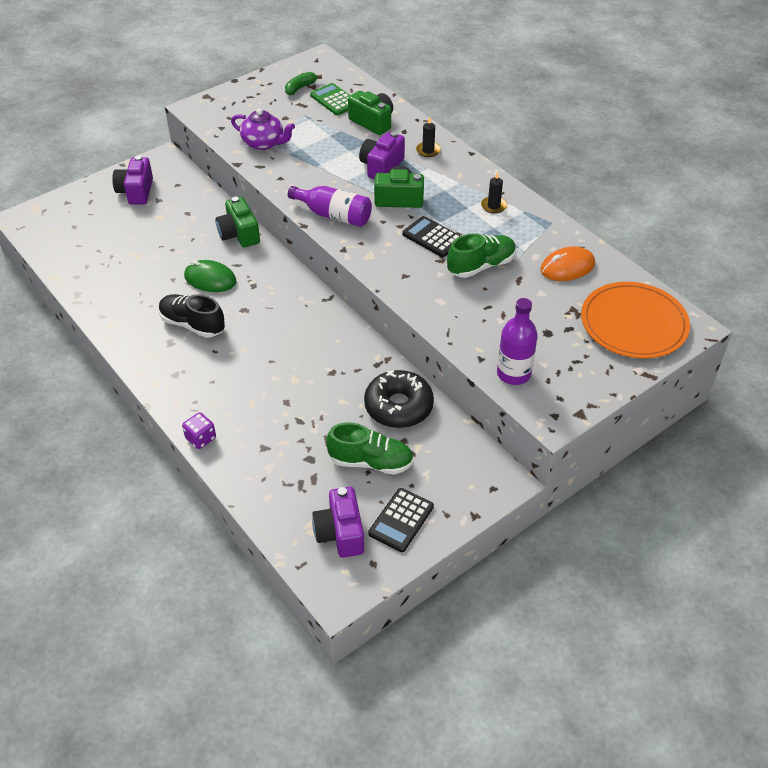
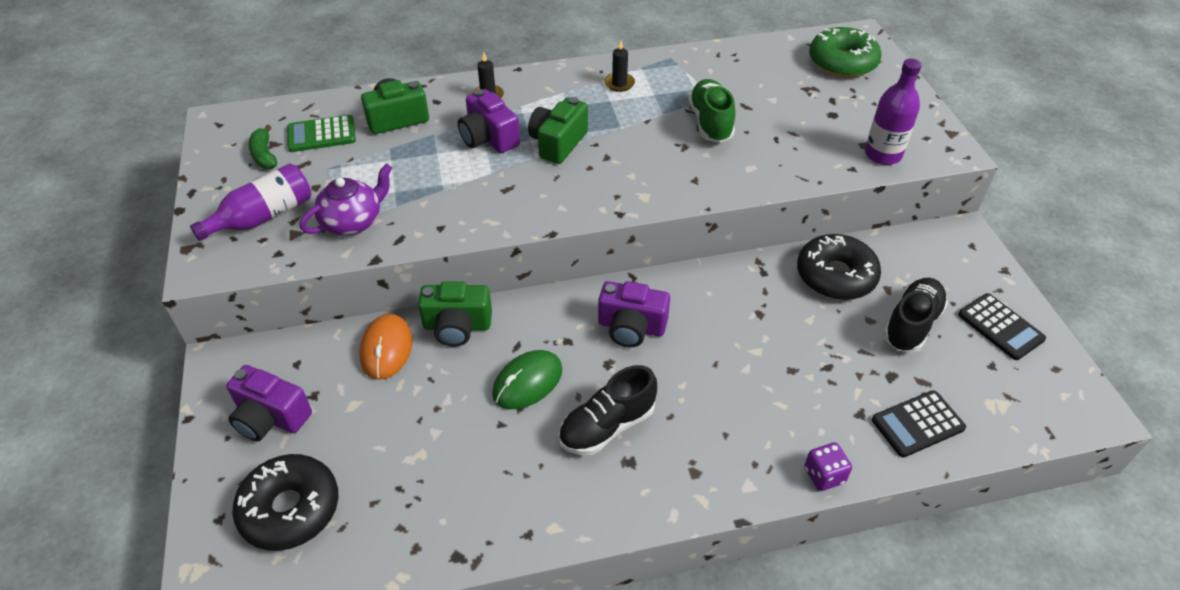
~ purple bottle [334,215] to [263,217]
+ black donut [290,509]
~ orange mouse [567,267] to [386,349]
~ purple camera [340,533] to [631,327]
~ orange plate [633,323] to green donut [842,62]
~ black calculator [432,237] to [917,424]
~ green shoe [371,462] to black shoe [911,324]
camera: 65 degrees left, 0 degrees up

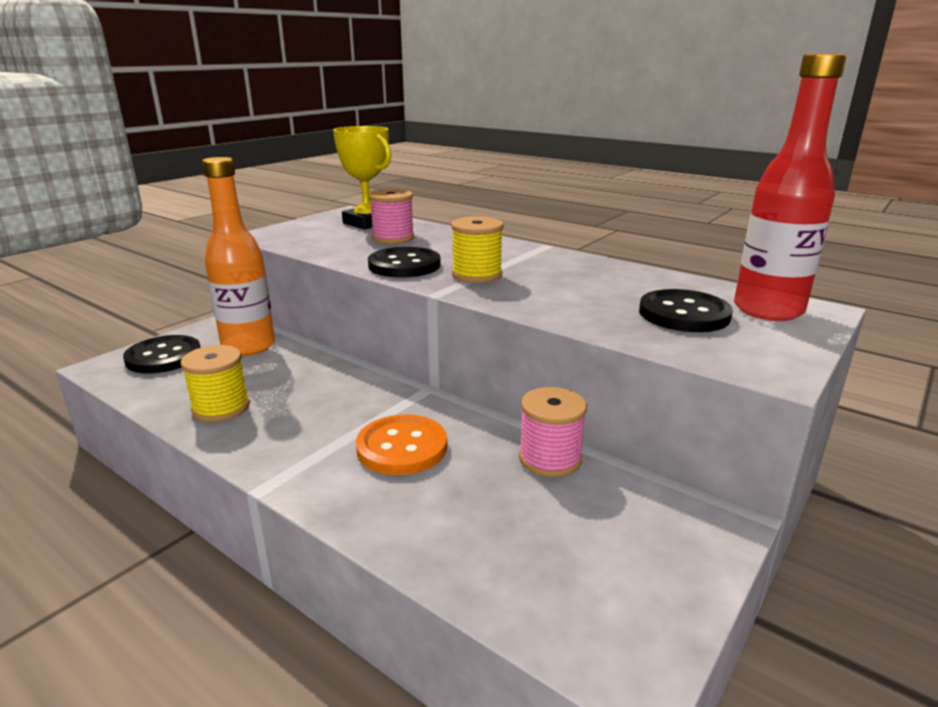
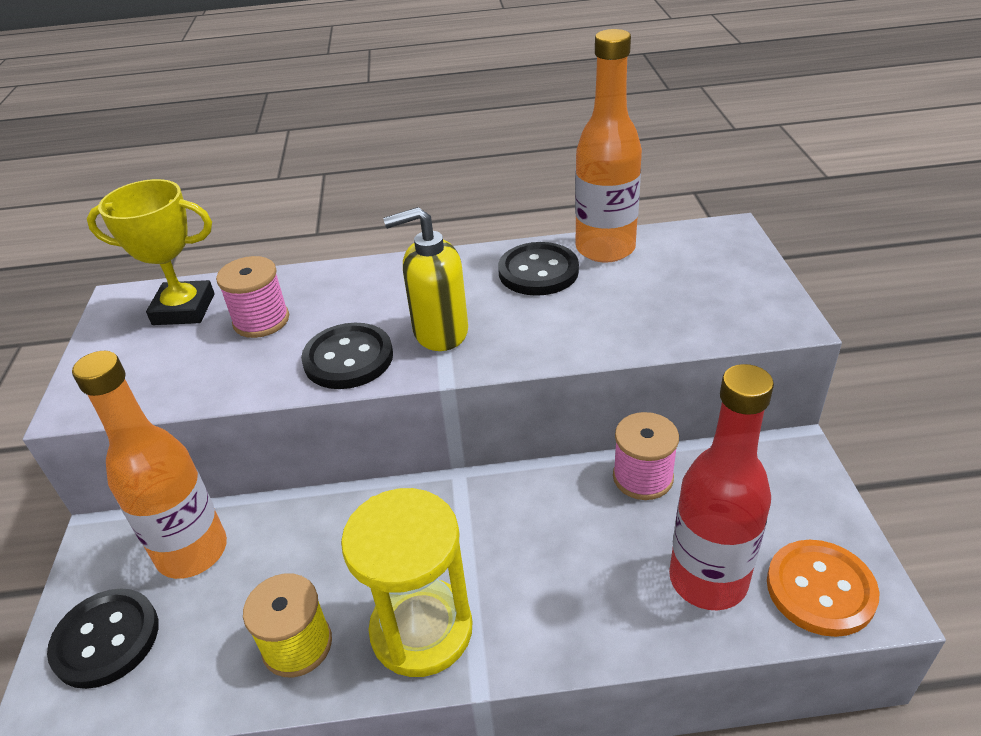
+ yellow hourglass [421,630]
~ yellow spool [477,275] to yellow soap dispenser [440,332]
~ black button [684,314] to [538,271]
+ orange bottle [605,249]
~ red bottle [768,310] to [708,580]
~ orange button [402,447] to [820,589]
camera: 40 degrees left, 15 degrees up

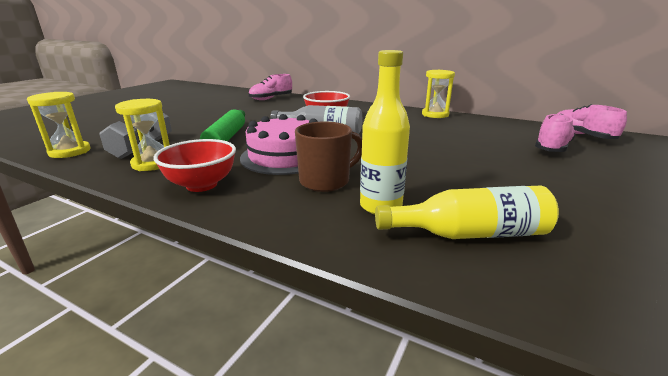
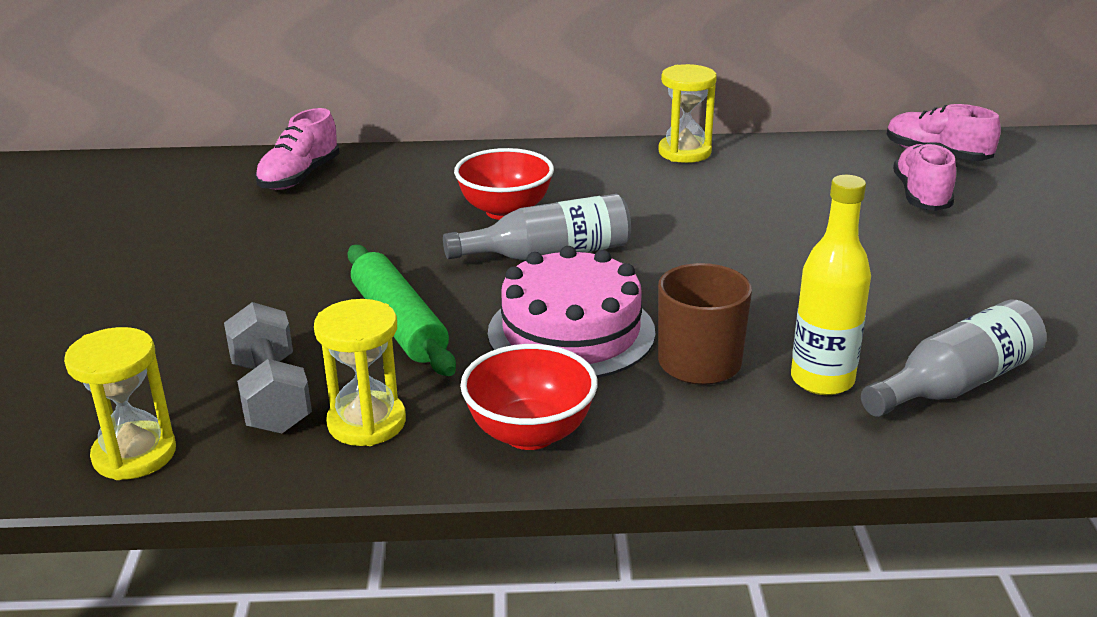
~ yellow bottle [469,233] to grey bottle [955,384]
camera: 30 degrees left, 5 degrees up

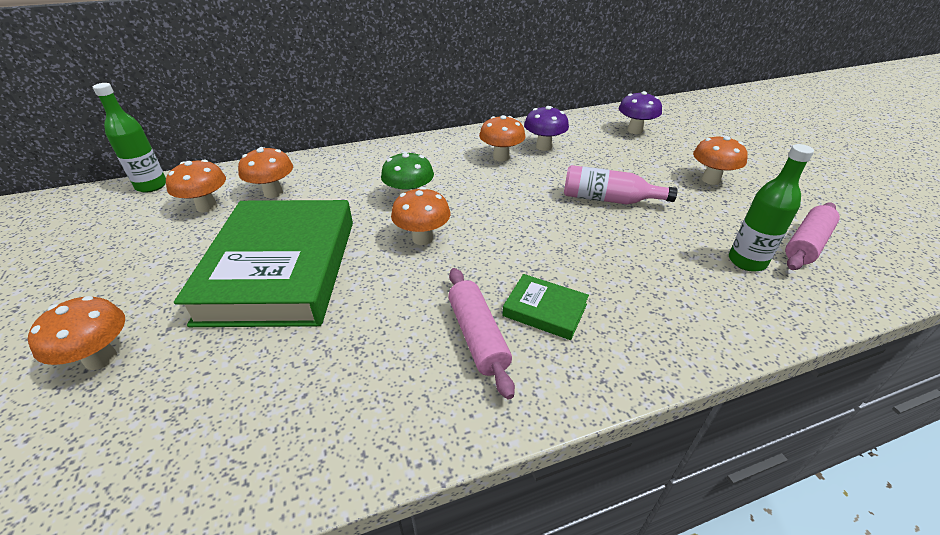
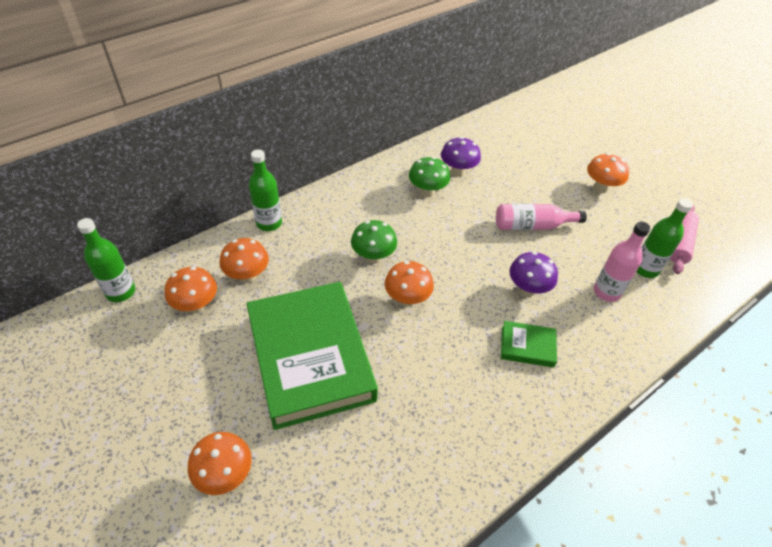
+ green bottle [269,223]
~ orange mushroom [501,157] to green mushroom [427,192]
~ purple mushroom [635,130] to [527,289]
+ pink bottle [606,292]
- pink rolling pin [477,336]
camera: 20 degrees left, 10 degrees up

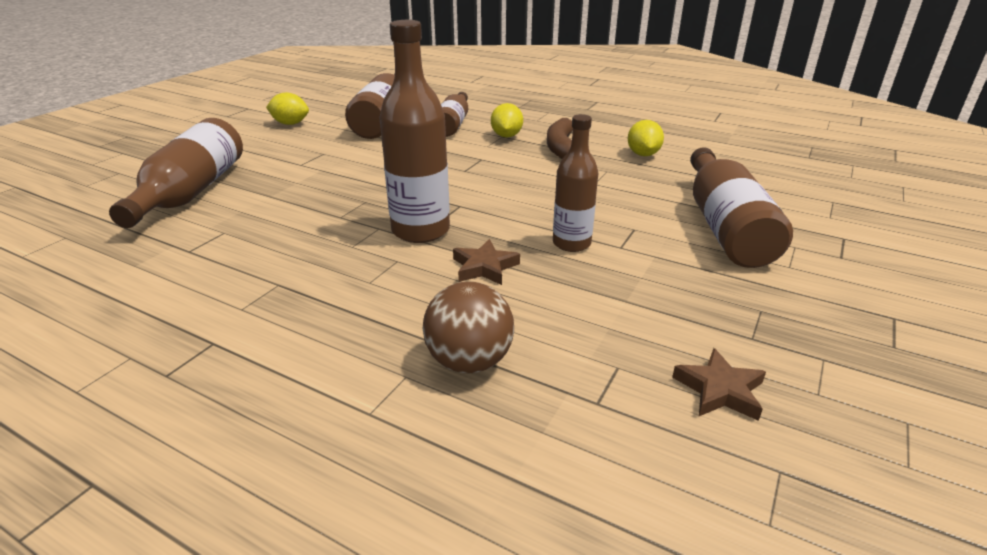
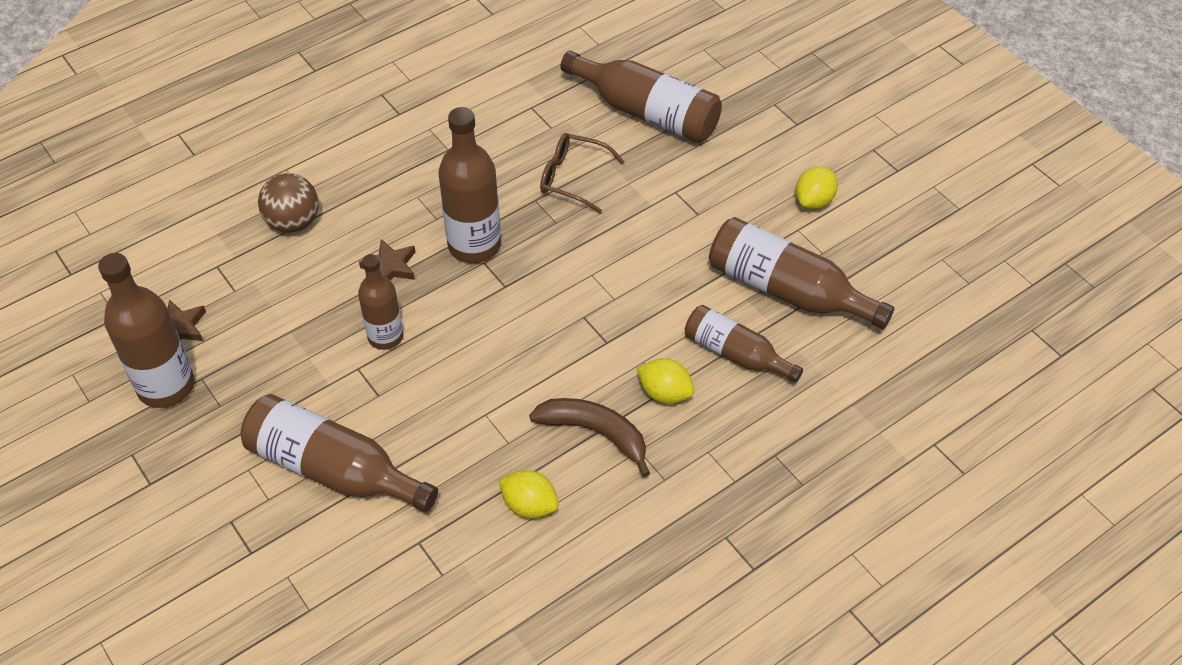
+ brown bottle [166,386]
+ brown glasses [573,178]
camera: 115 degrees right, 20 degrees up

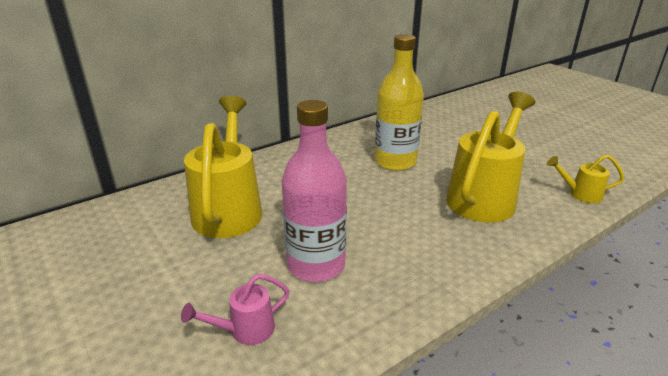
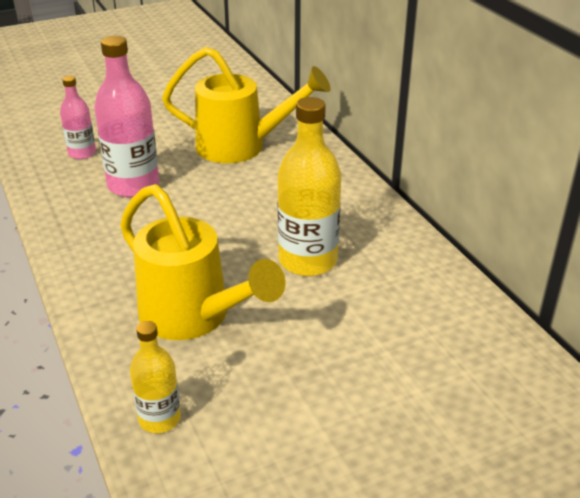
~ pink watering can [245,330] to pink bottle [82,153]
~ yellow watering can [580,194] to yellow bottle [159,419]
camera: 100 degrees right, 5 degrees up

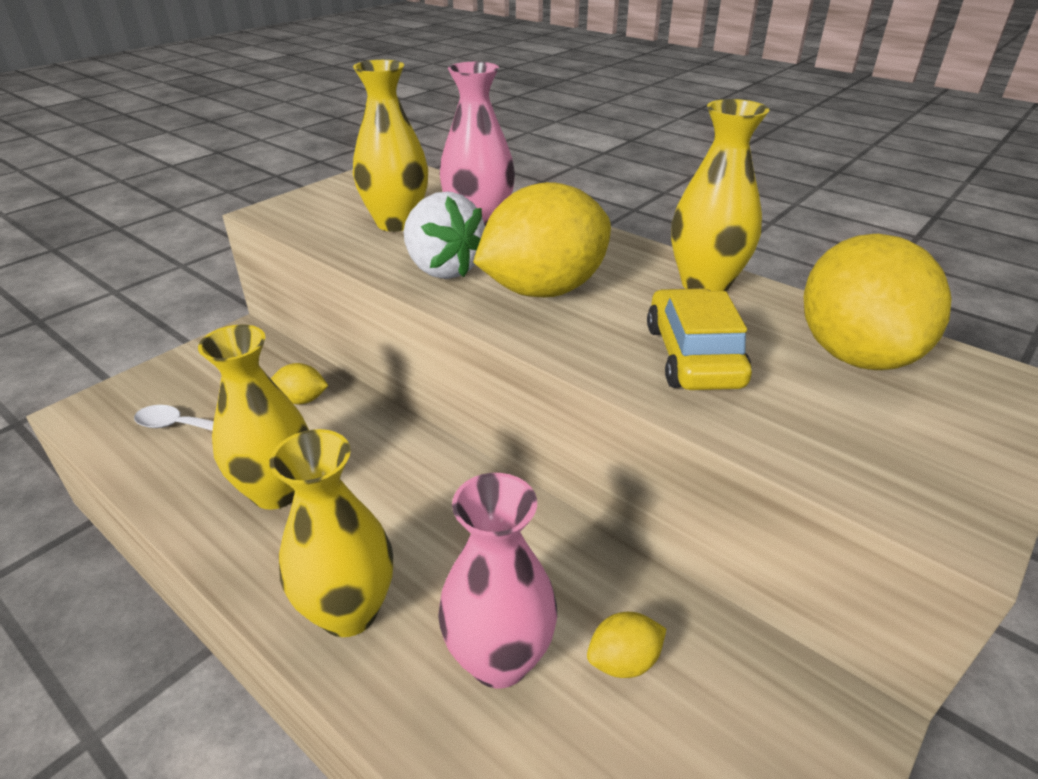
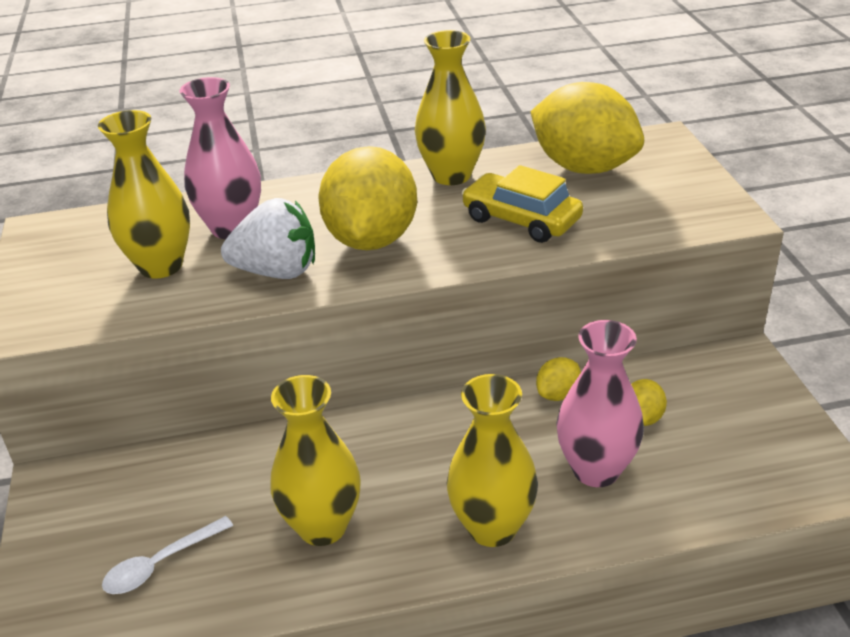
~ yellow lemon [302,400] to [558,394]
camera: 50 degrees left, 0 degrees up

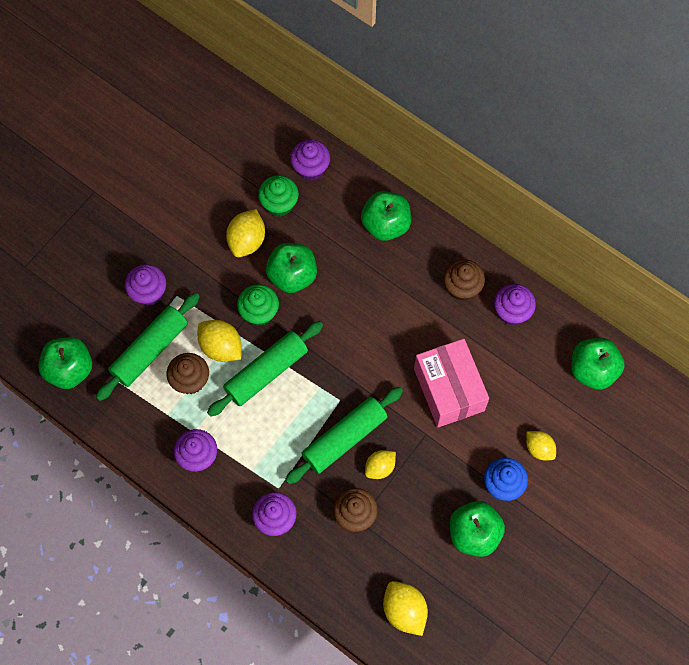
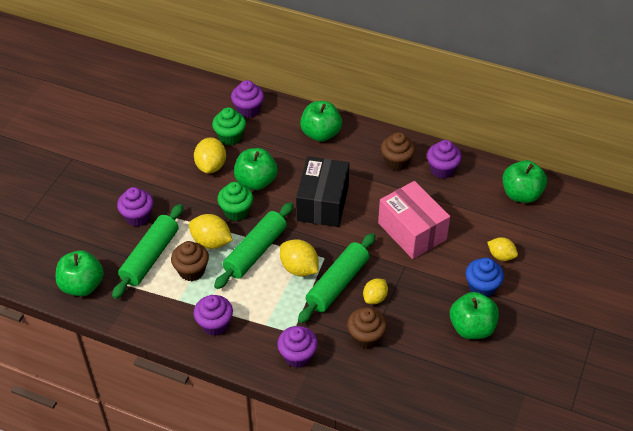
~ yellow lemon [404,610] to [299,268]
+ black box [322,203]
camera: 15 degrees left, 20 degrees down

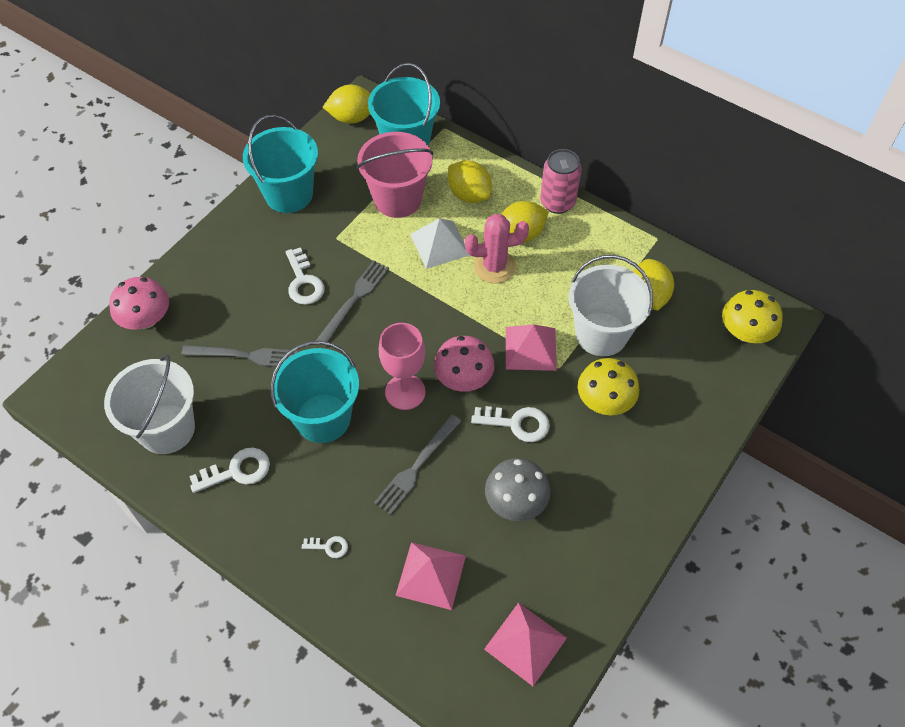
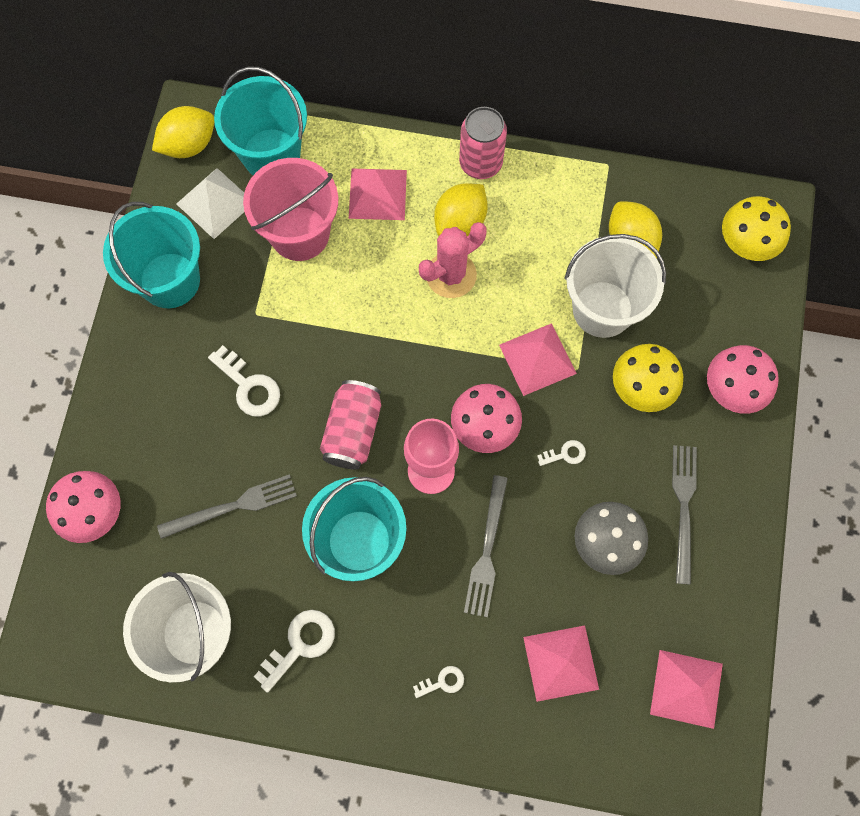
~ white pyramid [440,244] to [215,203]
+ pink can [353,431]
~ yellow lemon [469,195] to pink pyramid [378,194]
~ white key [517,423] = [565,454] x0.55
~ grey fork [354,300] to [683,508]
+ pink mushroom [733,388]
camera: 25 degrees left, 15 degrees up

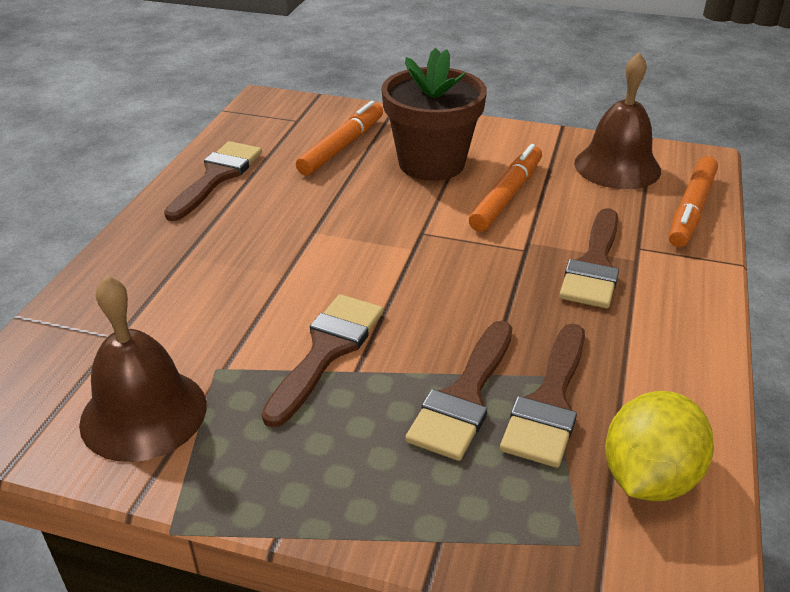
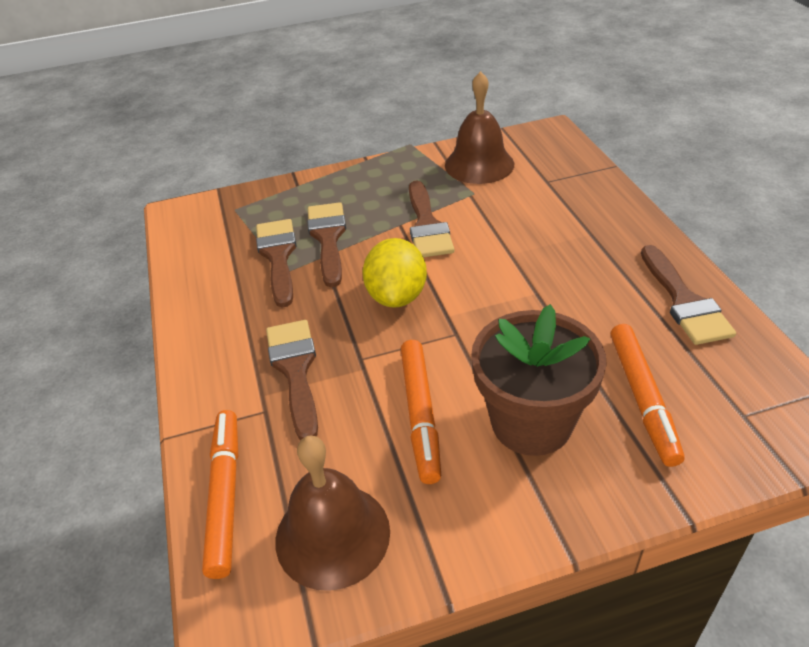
~ yellow lemon [648,477] to [397,296]
camera: 150 degrees right, 5 degrees up

